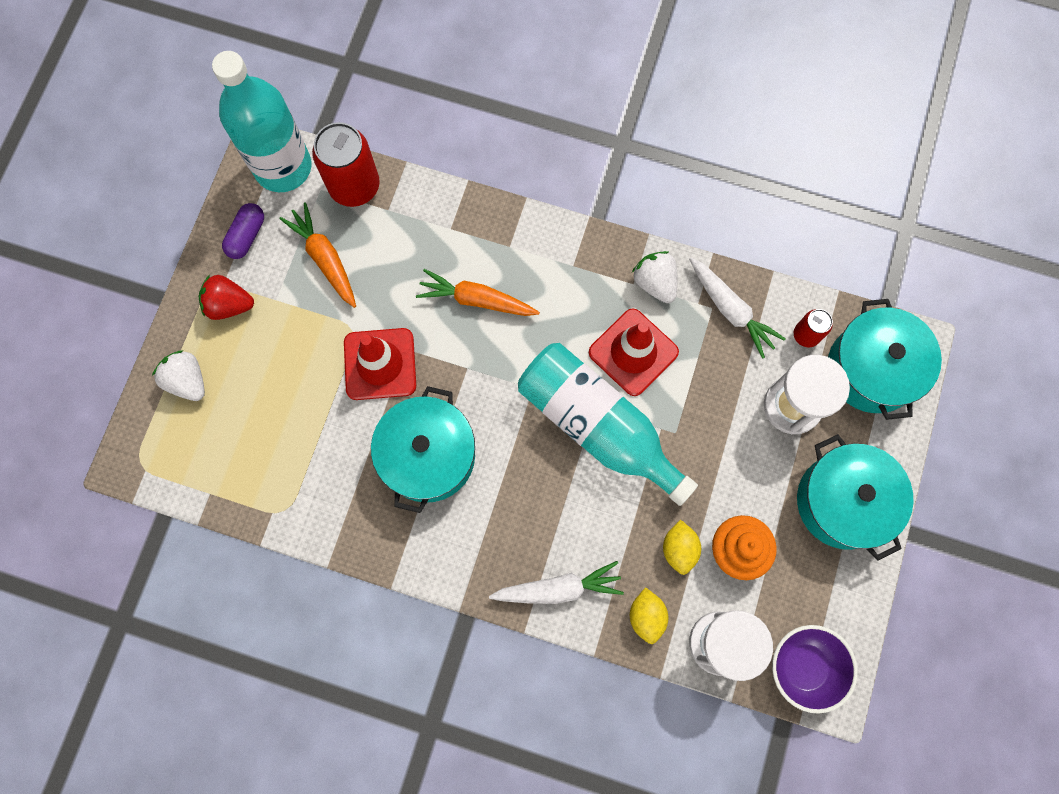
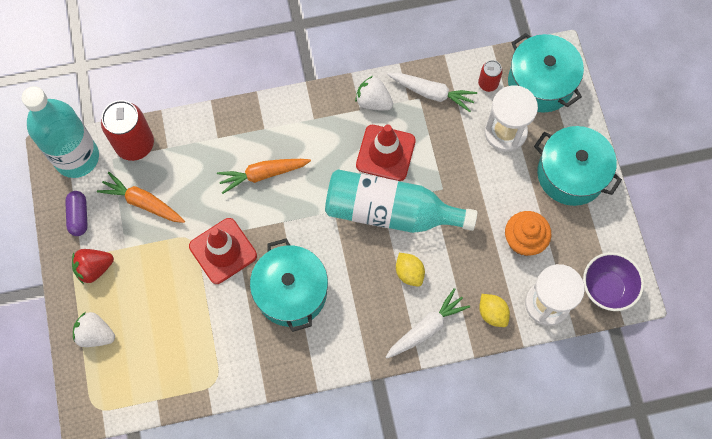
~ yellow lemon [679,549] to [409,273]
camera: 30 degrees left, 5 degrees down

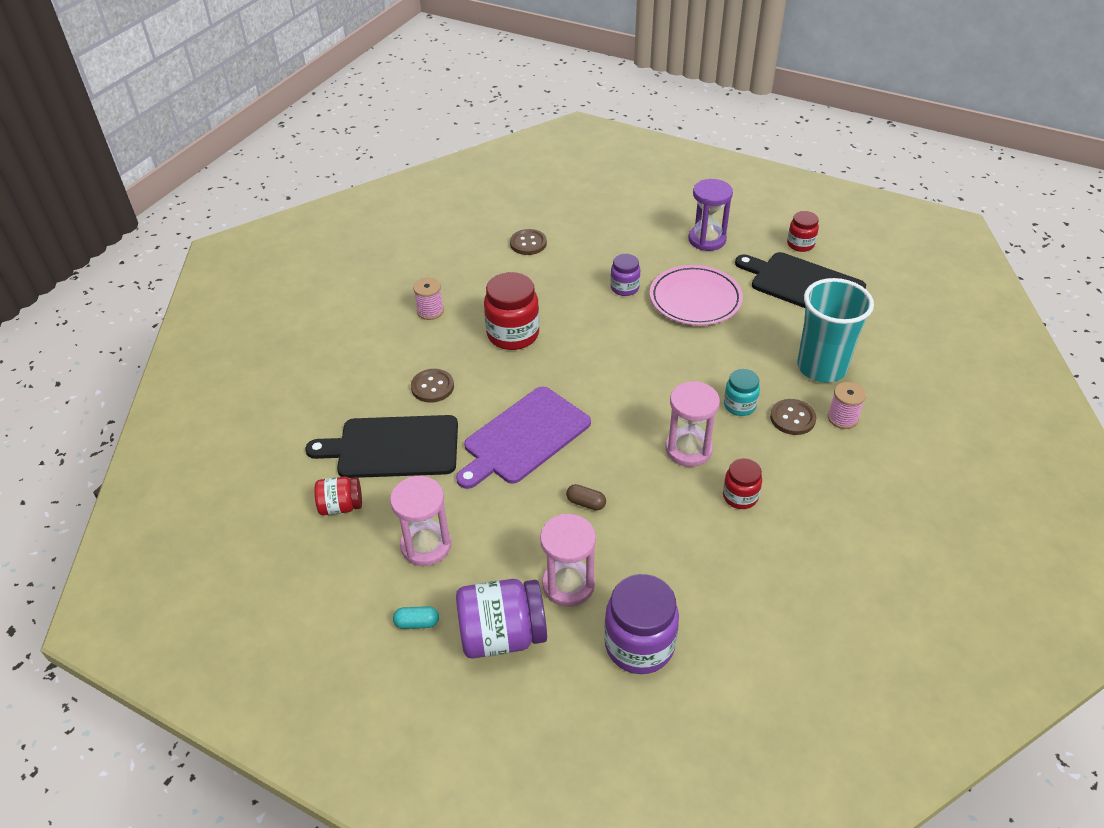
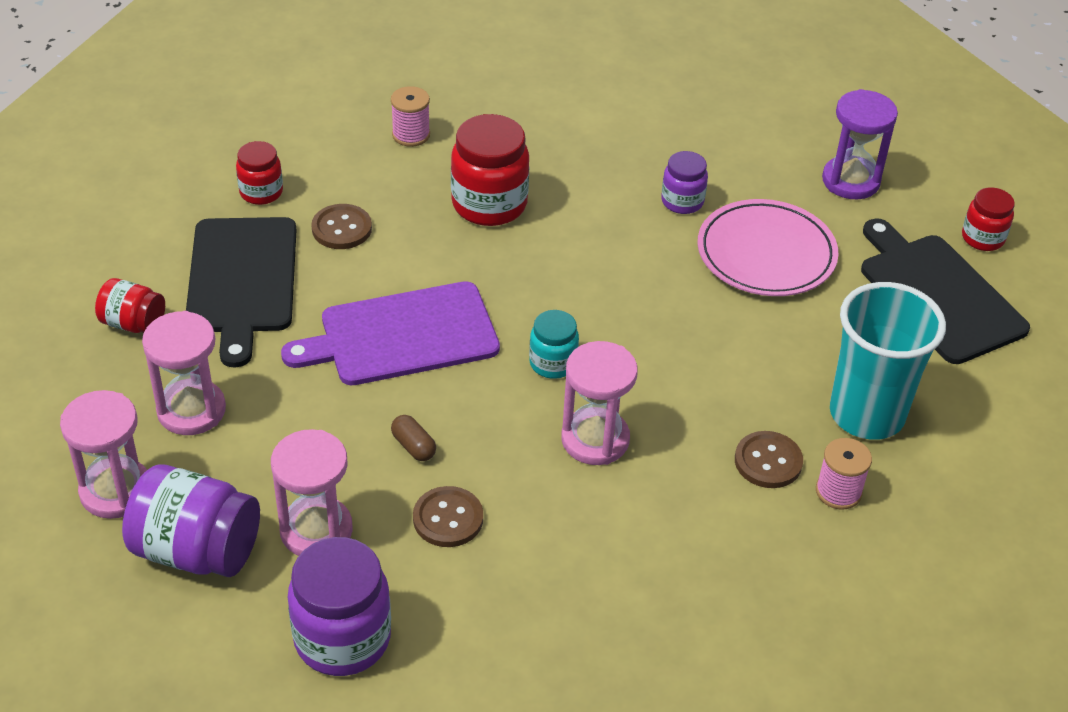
~ turquoise capsule [417,623] to pink hourglass [116,491]
~ black cutting board [393,447] = [241,281] 120 degrees counterclockwise
~ red jar [740,496] to [261,192]
~ brown button [528,243] to [448,518]
~ turquoise jar [739,405] to [553,363]
camera: 25 degrees right, 0 degrees up

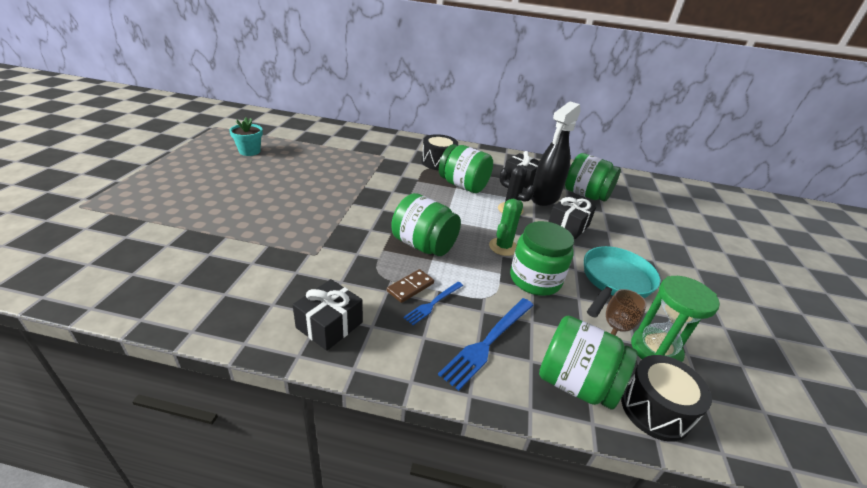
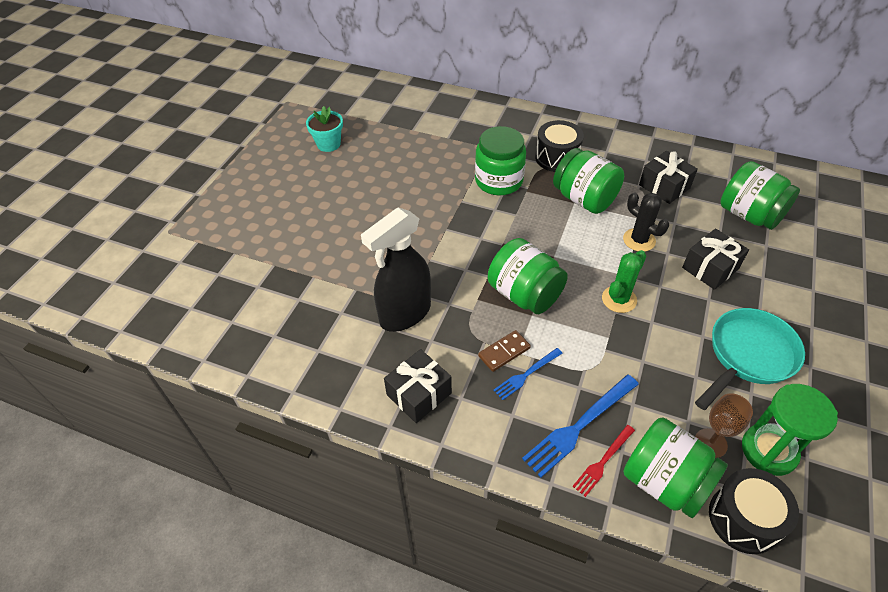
~ black spray bottle [544,198] to [404,314]
~ green jar [535,279] to [499,181]
+ red fork [603,461]
camera: 15 degrees right, 15 degrees up

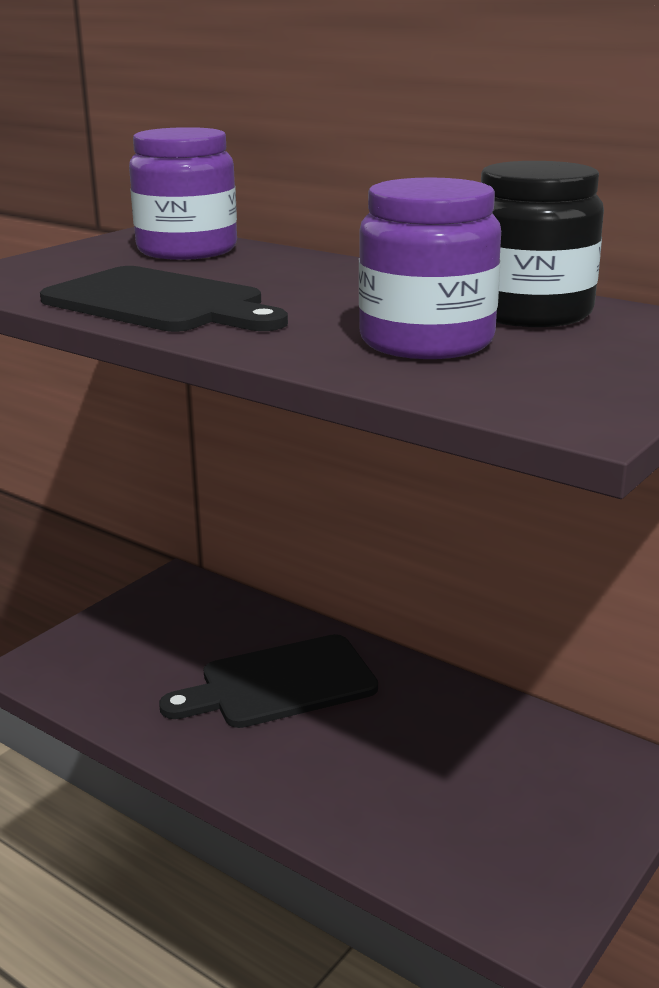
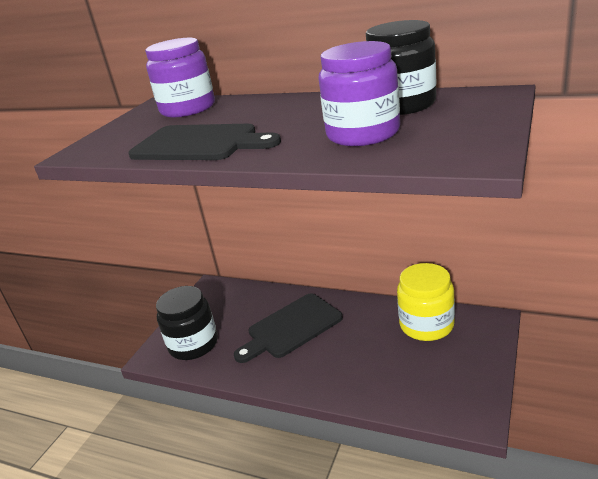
+ black jar [193,344]
+ yellow jar [426,325]
camera: 10 degrees left, 5 degrees up

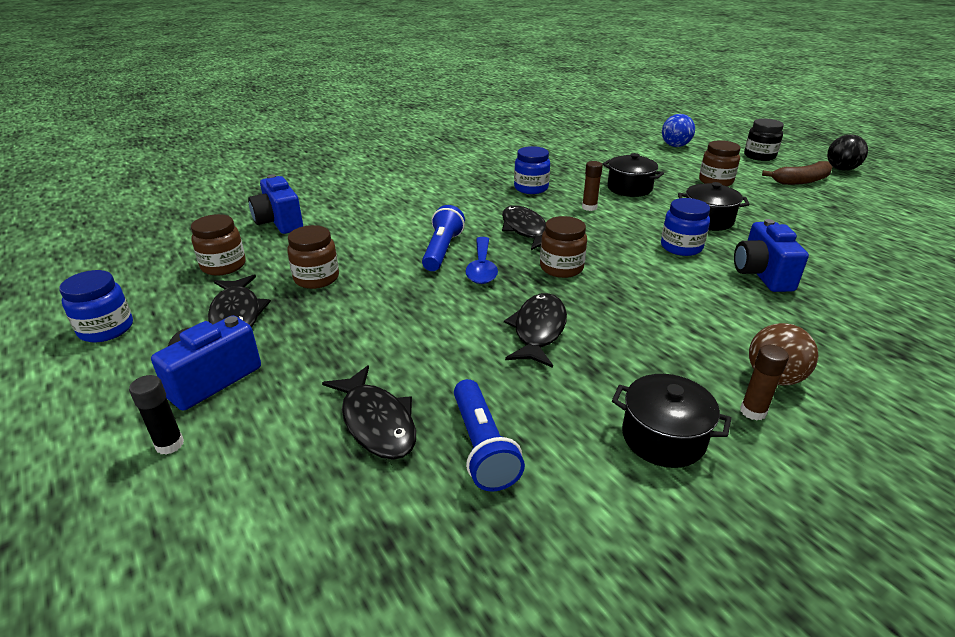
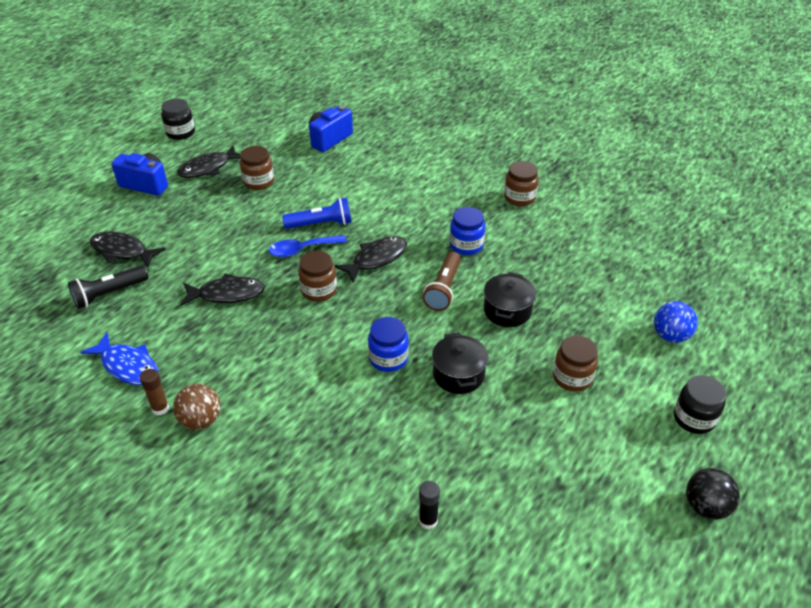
~ blue flashlight [482,447] to black flashlight [109,294]
~ black pot [663,437] to blue fish [128,366]
~ black fish [376,422] = [122,251] 75 degrees clockwise
~ blue jar [106,329] to black jar [180,133]
~ black glue stick [169,444] to [428,520]
~ brown glue stick [589,207] to brown flashlight [443,289]
~ brown jar [223,266] to [519,198]
- blue camera [761,274]
- brown banana [801,181]
camera: 70 degrees right, 10 degrees up

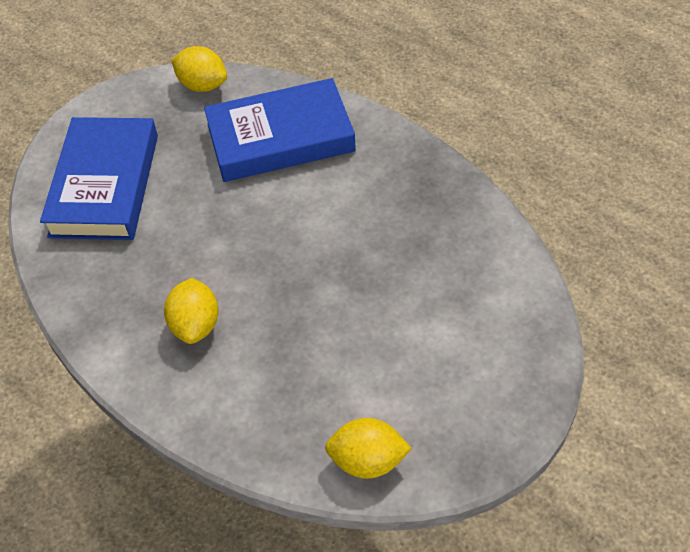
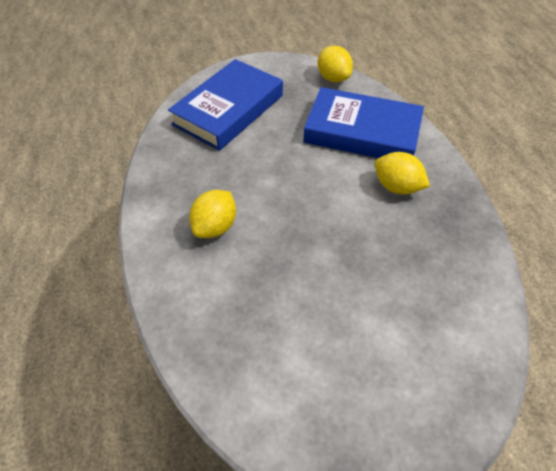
~ yellow lemon [367,460] to [396,187]
camera: 30 degrees right, 0 degrees up

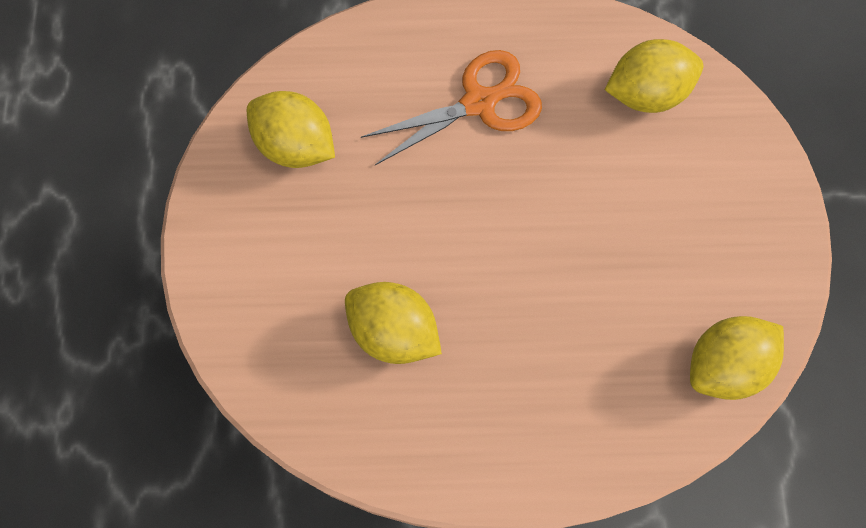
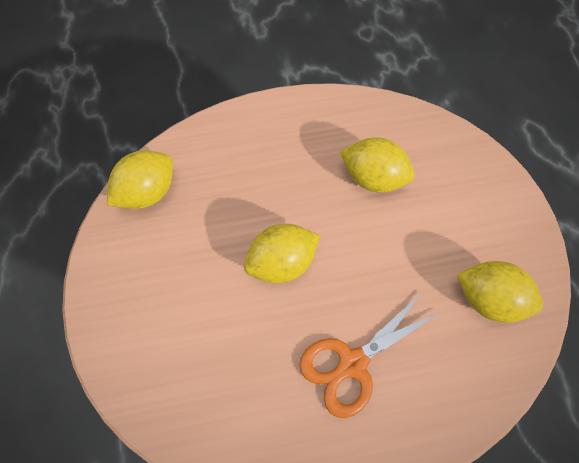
~ yellow lemon [647,93] to [282,262]
camera: 170 degrees right, 5 degrees down

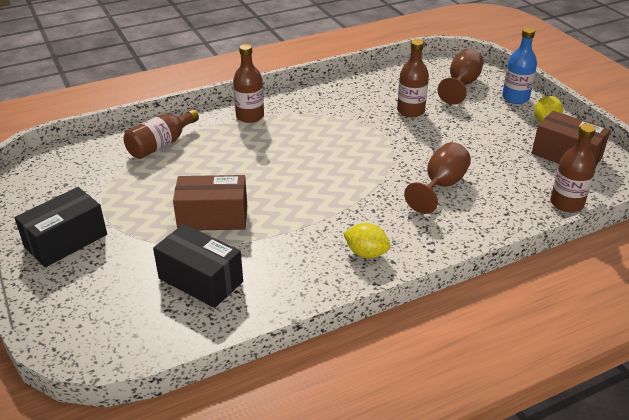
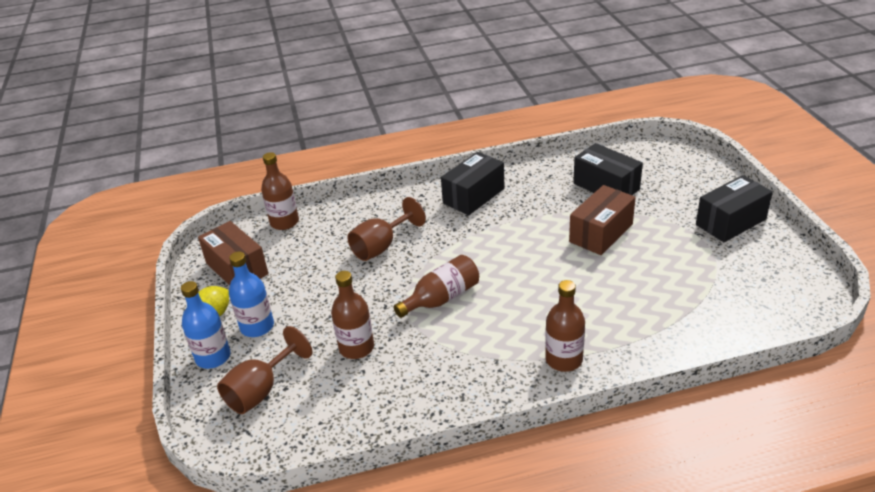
+ blue bottle [257,326]
~ brown bottle [161,145] to [441,298]
~ yellow lemon [366,253] to black box [473,196]
~ brown box [213,217] = [601,233] 60 degrees counterclockwise
camera: 165 degrees left, 0 degrees up

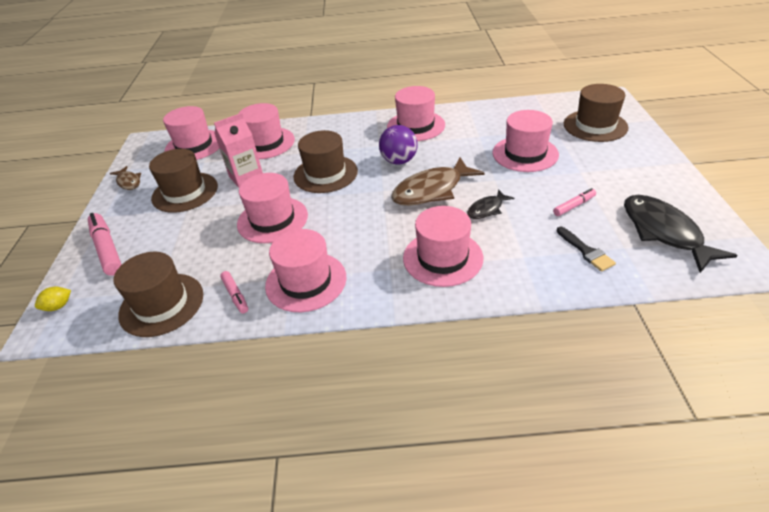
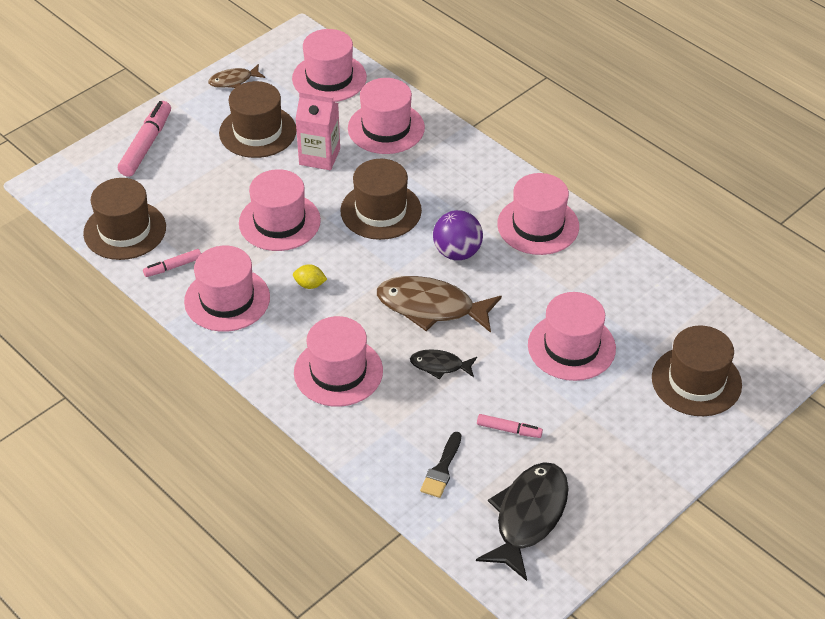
~ pink marker [235,295] = [173,267] 45 degrees clockwise
~ brown fish [128,182] = [233,80] 60 degrees clockwise
~ yellow lemon [58,306] to [310,285]
camera: 45 degrees right, 5 degrees up

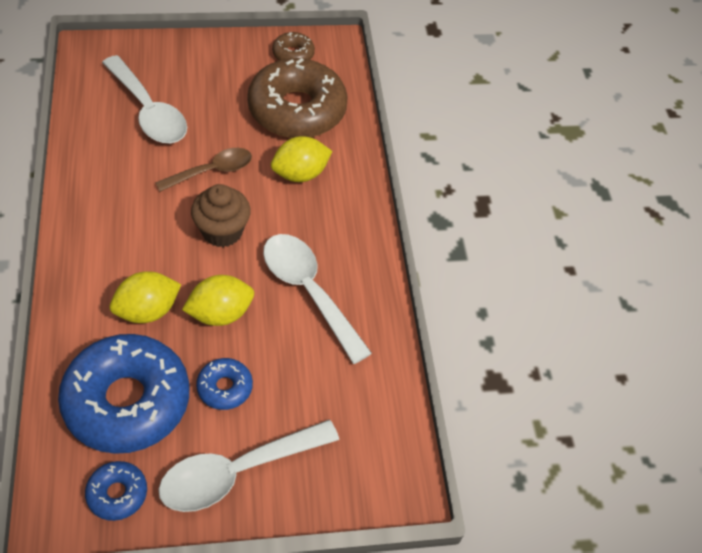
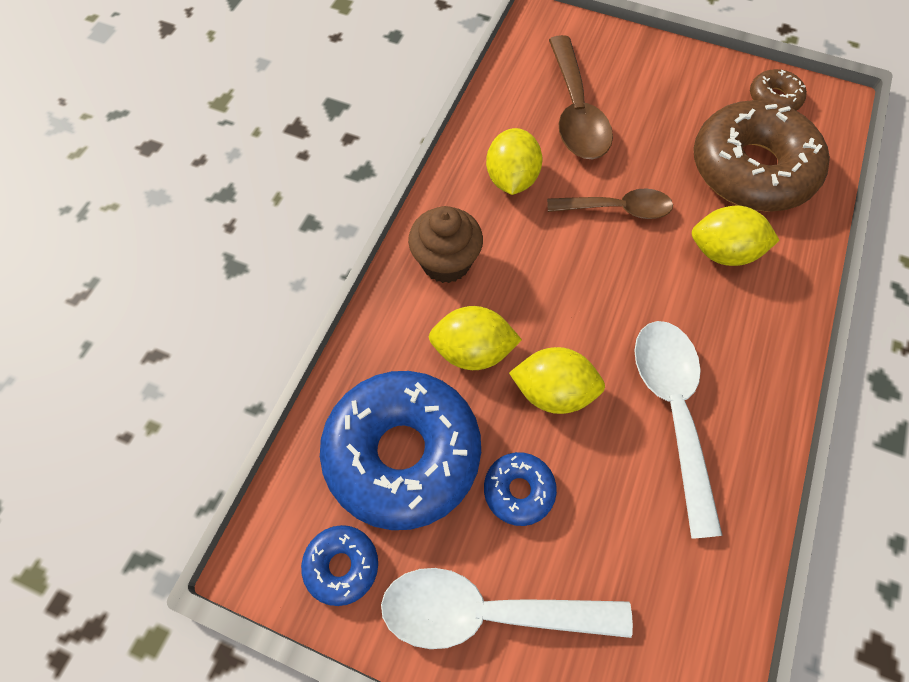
~ brown cupcake [222,231] to [446,262]
+ yellow lemon [511,179]
~ white spoon [148,111] to brown spoon [575,112]
camera: 35 degrees right, 10 degrees up

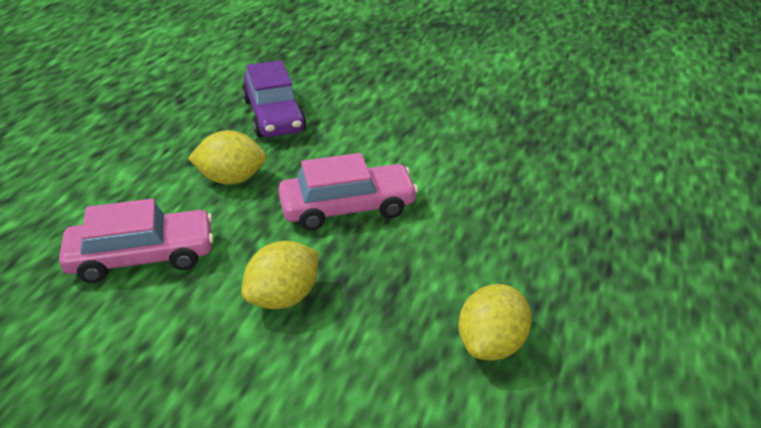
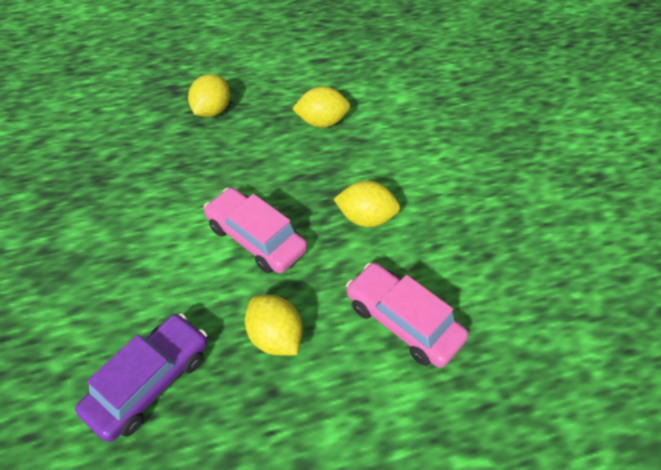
+ yellow lemon [212,111]
camera: 125 degrees left, 15 degrees up

